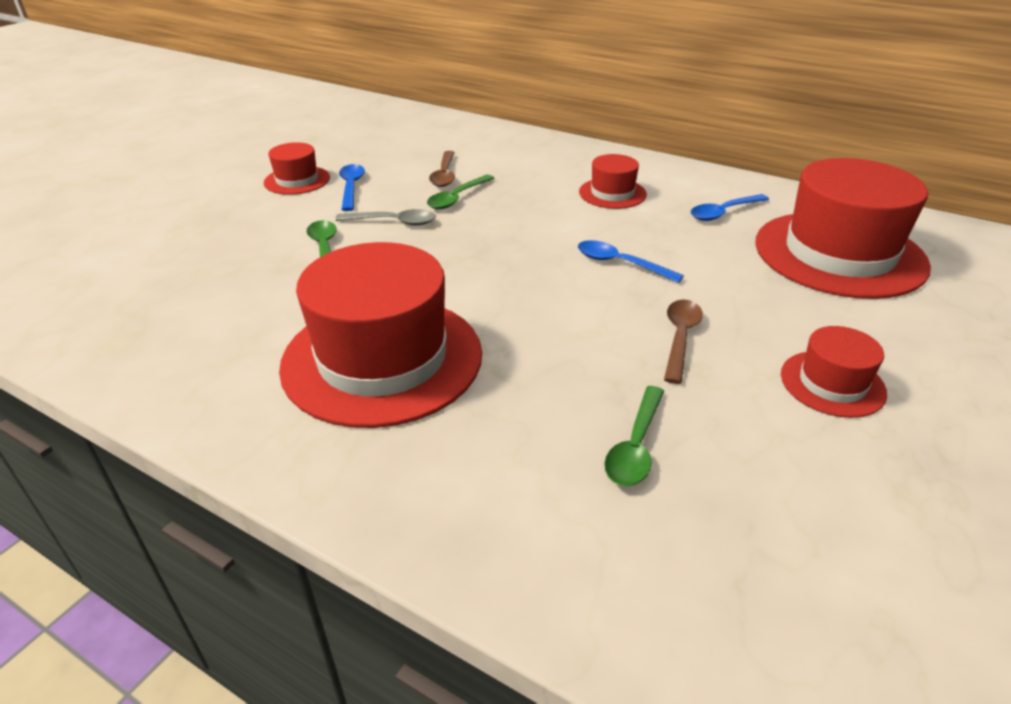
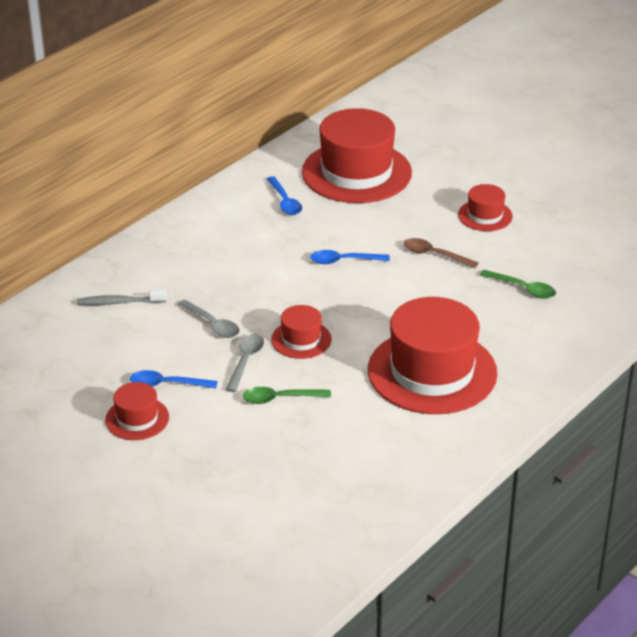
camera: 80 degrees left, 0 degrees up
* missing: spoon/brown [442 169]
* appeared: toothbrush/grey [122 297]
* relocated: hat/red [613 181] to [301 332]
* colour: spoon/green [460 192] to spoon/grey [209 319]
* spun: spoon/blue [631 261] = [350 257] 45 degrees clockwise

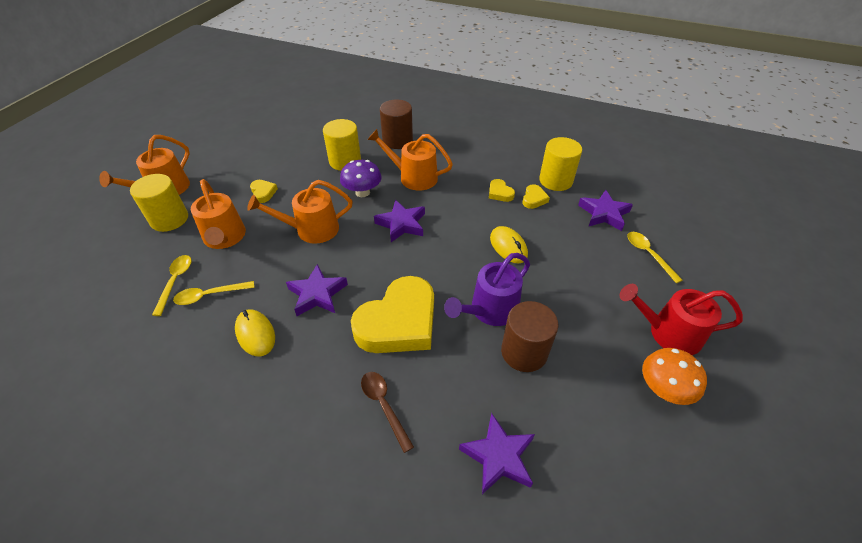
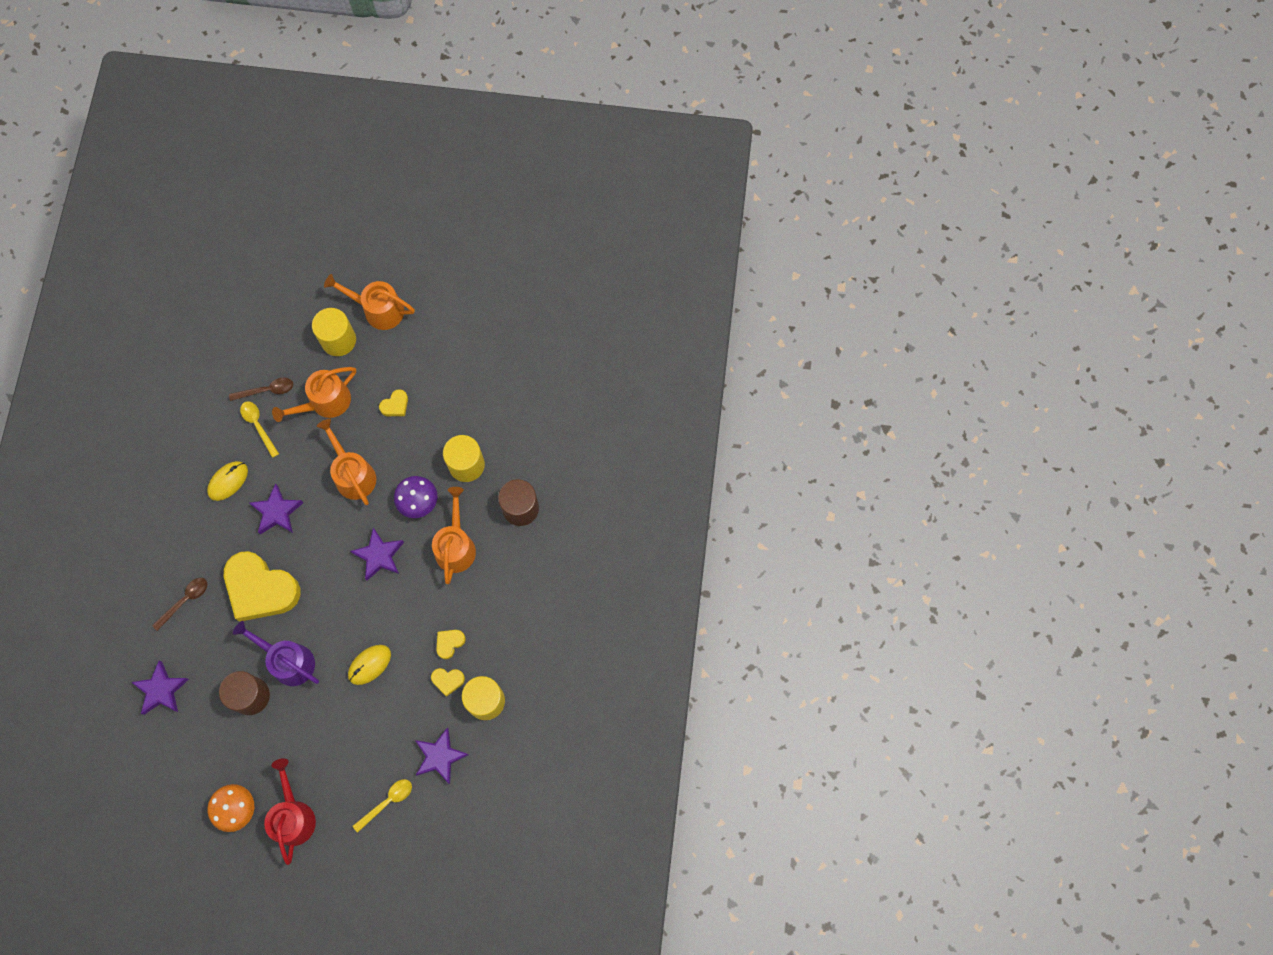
camera: 75 degrees right, 25 degrees up
* colour: spoon/yellow [171 285] to spoon/brown [261 389]

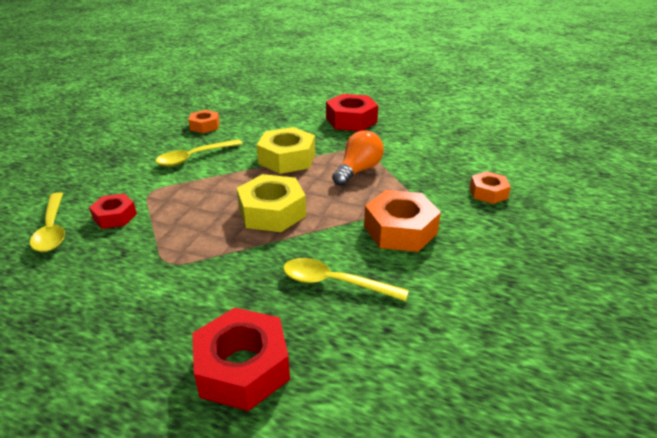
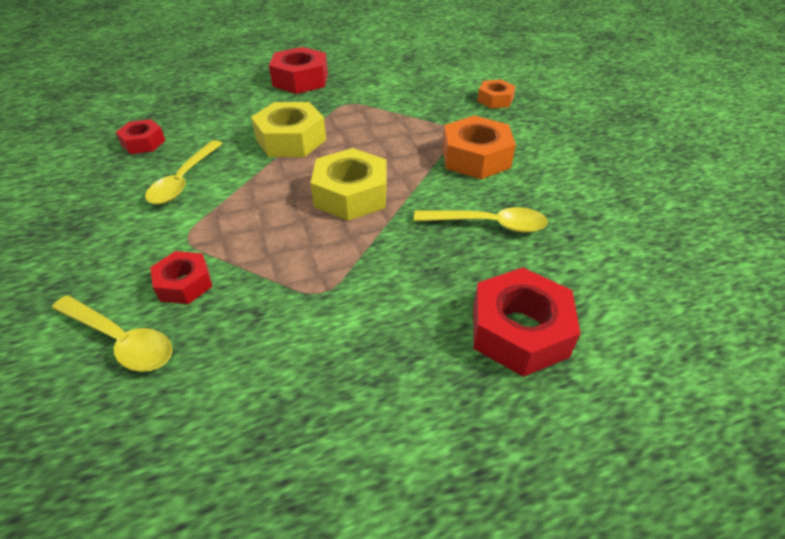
camera: 40 degrees left, 10 degrees up
* missing: light bulb/orange [358 158]
* colour: nut/orange [204 121] to nut/red [141 136]
* spun: spoon/yellow [346 279] = [481 220] 150 degrees counterclockwise

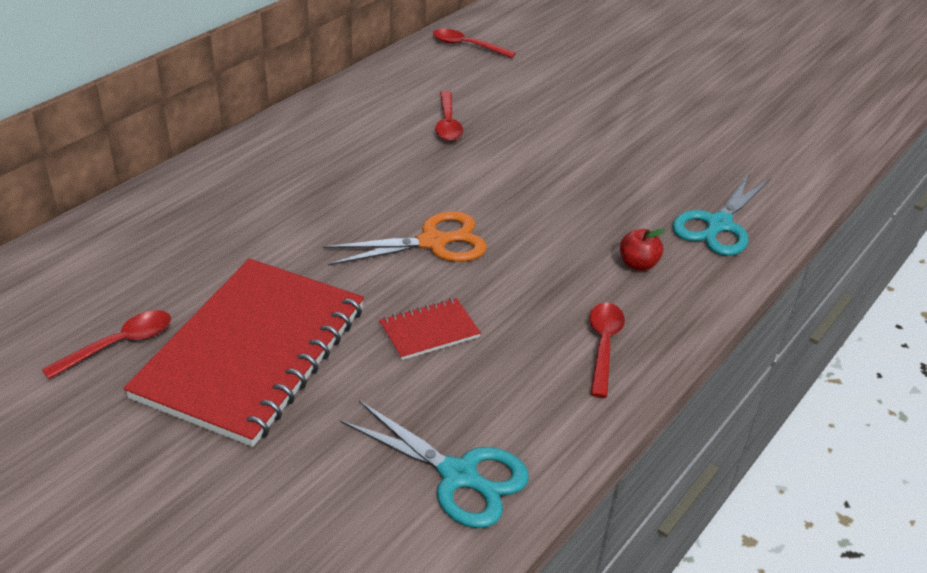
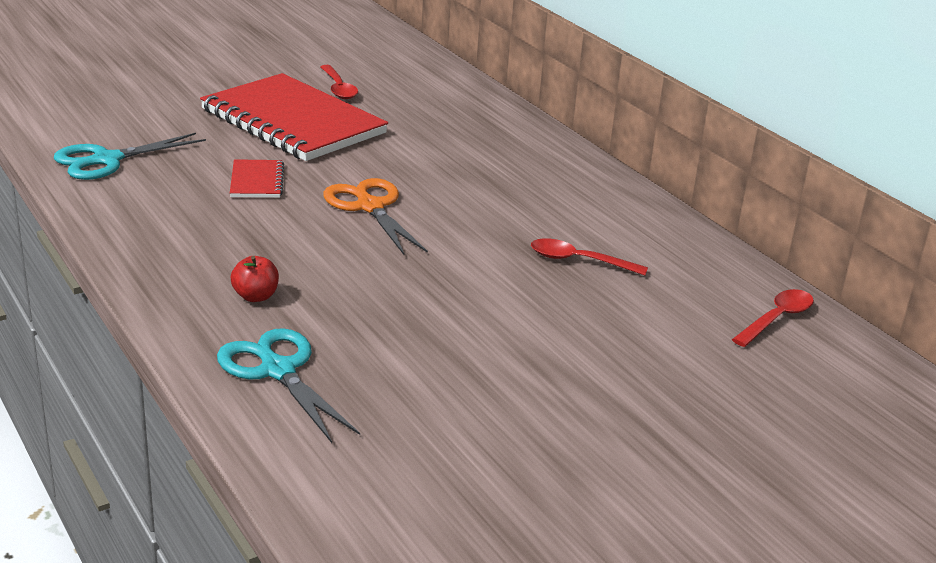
camera: 110 degrees right, 10 degrees down
* missing: spoon/red [607 350]
* spun: scissors/orange [405 238] = [375 216] 150 degrees clockwise

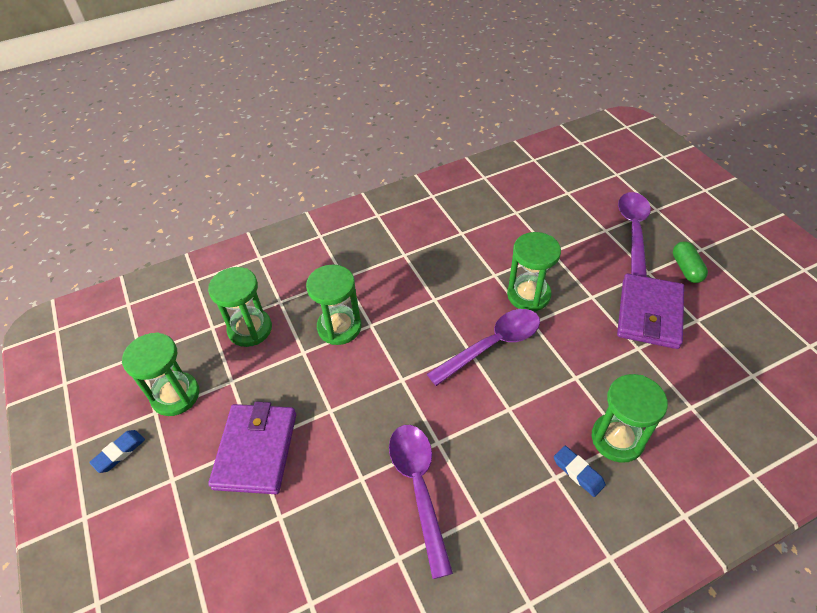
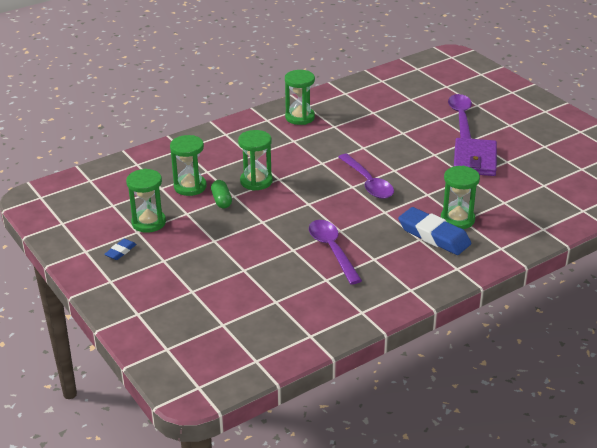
camera: 10 degrees left, 15 degrees down
* missing: wallet/purple [252 448]
* relocated: hourglass/green [534 271] to [300 97]
* relocated: capsule/green [690 262] to [221 194]
* spun: spoon/purple [483 347] = [366 176] 105 degrees clockwise
* size: eraser/blue [580 471] = [434 231] x2.11

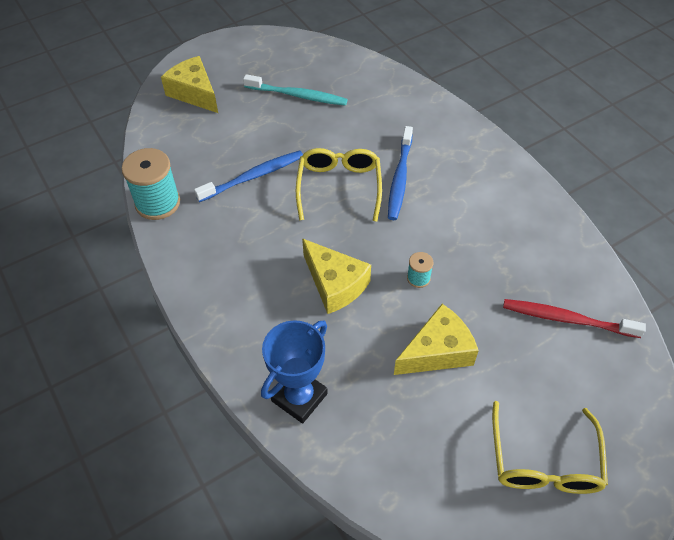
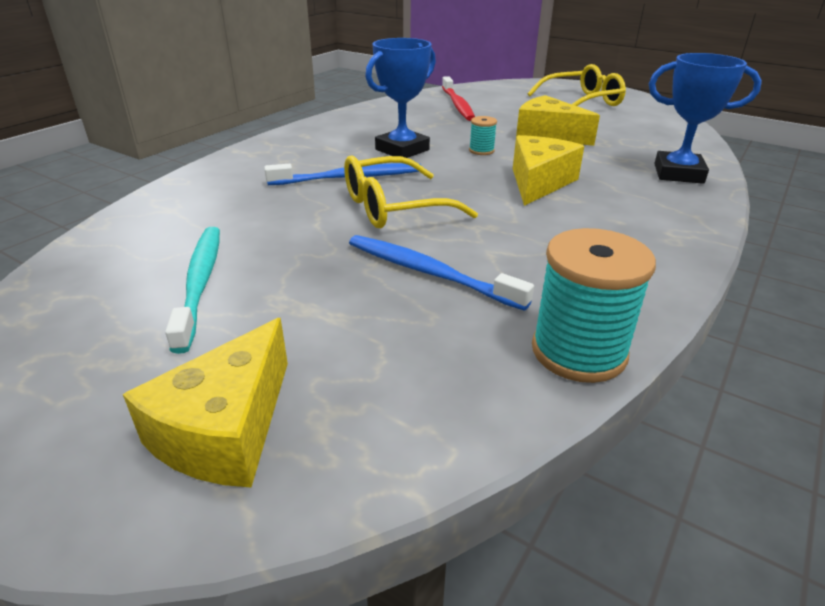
camera: 115 degrees left, 20 degrees down
* appeared: trophy/blue [400 98]

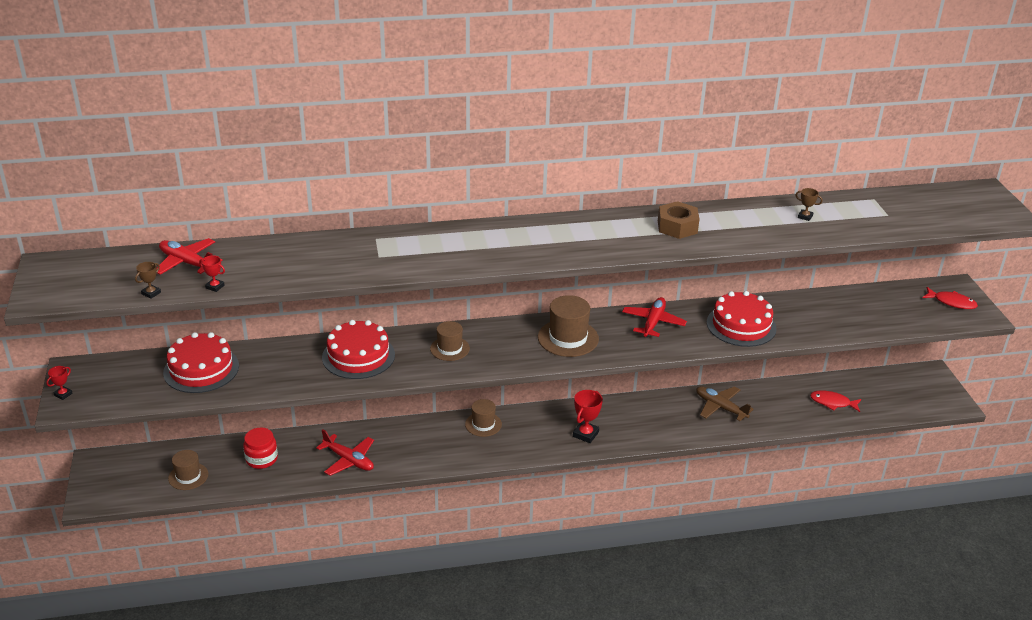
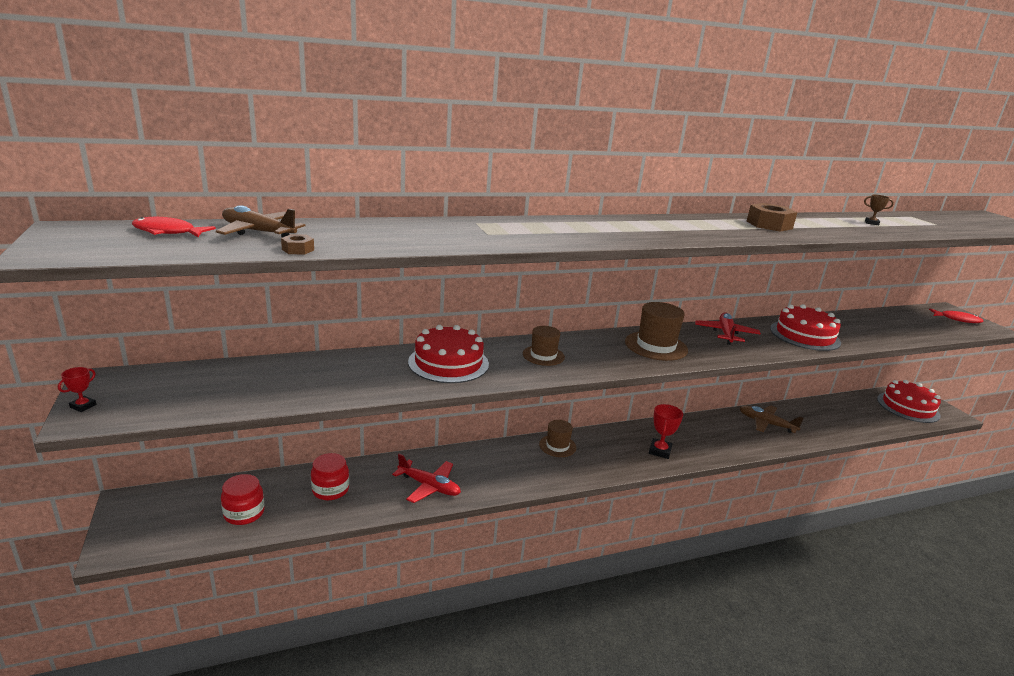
camera: 10 degrees left, 10 degrees down
* missing: trophy/brown [148 280]
* relocated: cake/red [201 362] to [909 401]
* relocated: fish/red [835 401] to [174 227]
* exchanged: hat/brown [188 470] to jar/red [242 499]
* exchanged: trophy/red [212 273] to nut/brown [297 244]
* colour: plane/red [190 256] to plane/brown [260 221]

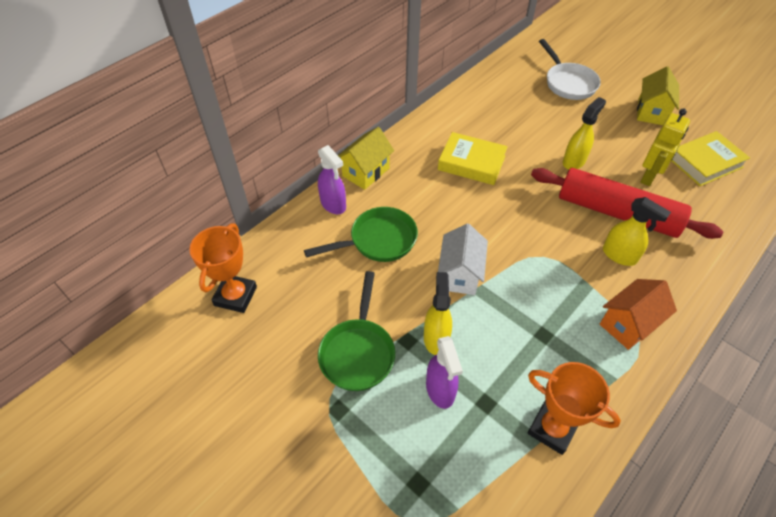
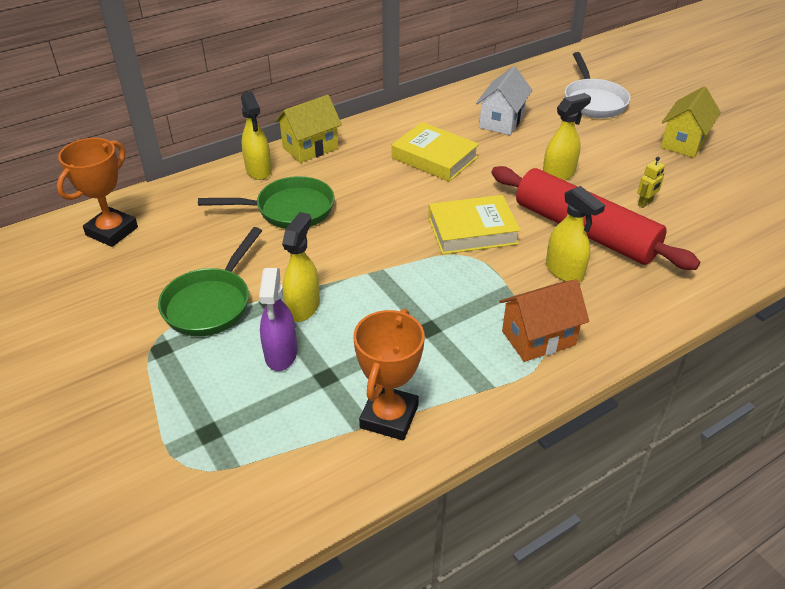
camera: 15 degrees right, 10 degrees down
* relocated: house/white [463 259] to [504 100]
* relocated: book/yellow [711 158] to [474 224]
* colour: spray bottle/purple [332 179] to spray bottle/yellow [256 135]
* spun: trophy/orange [574 408] = [389 374] 60 degrees clockwise
* size: robot/yellow [665 147] = [651 182] x0.52

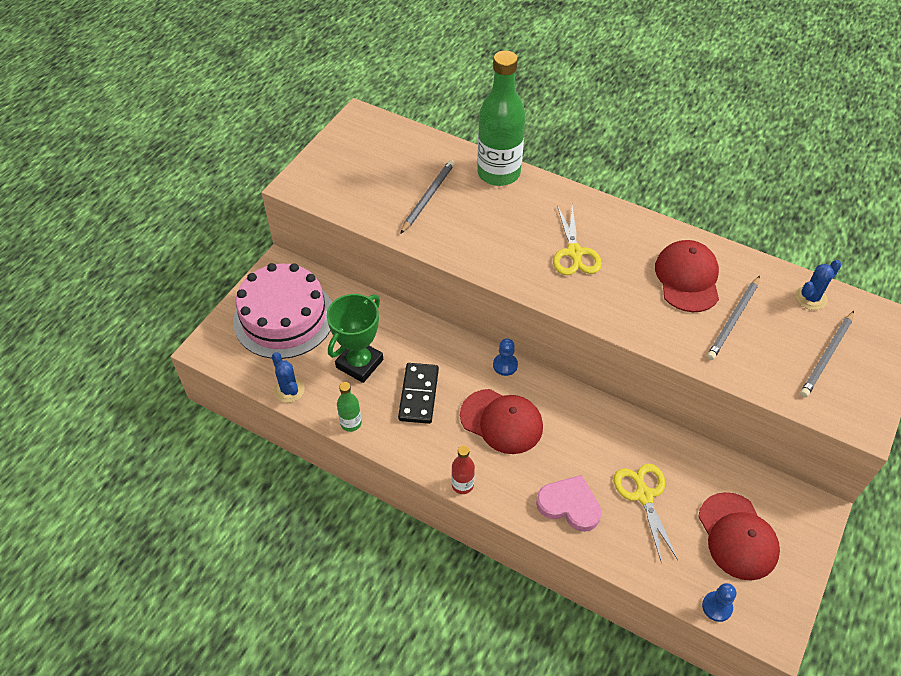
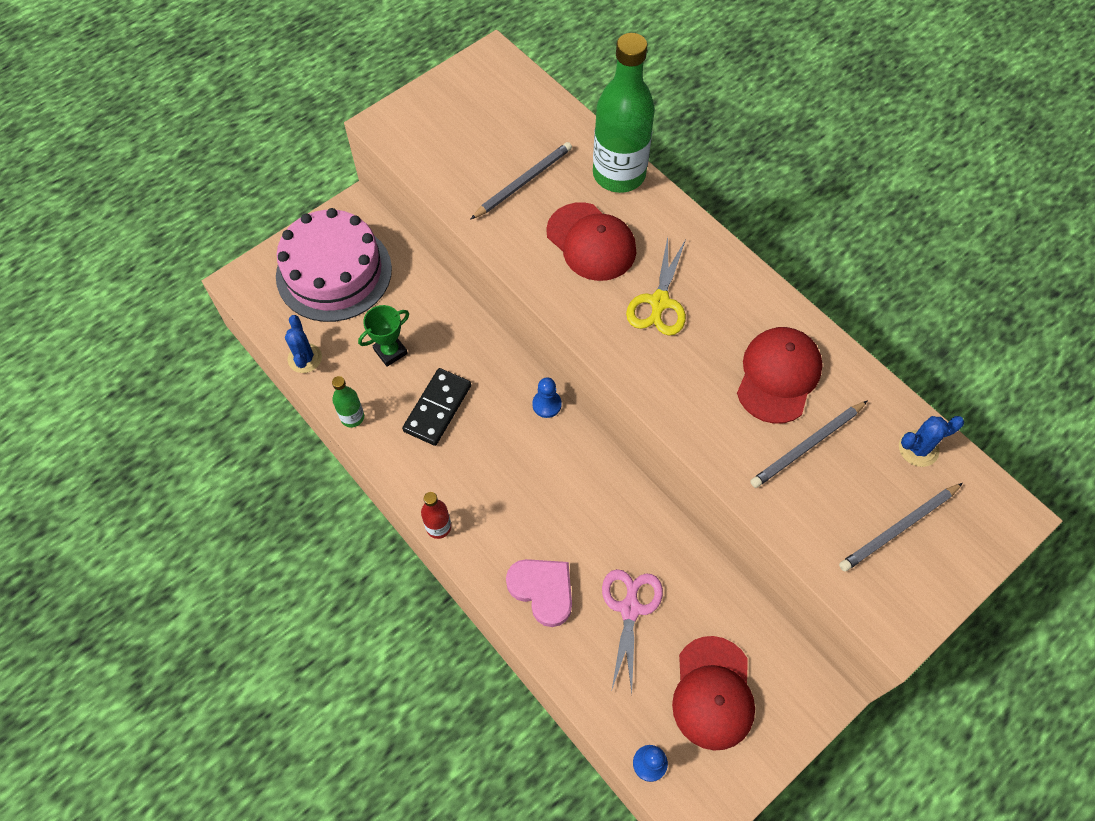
camera: 20 degrees right, 10 degrees up
* relocated: cap/red [501 421] to [591 241]
* colour: scissors/yellow [646 512] to scissors/pink [632 631]
* size: trophy/green [355 338] = [383 336] x0.63

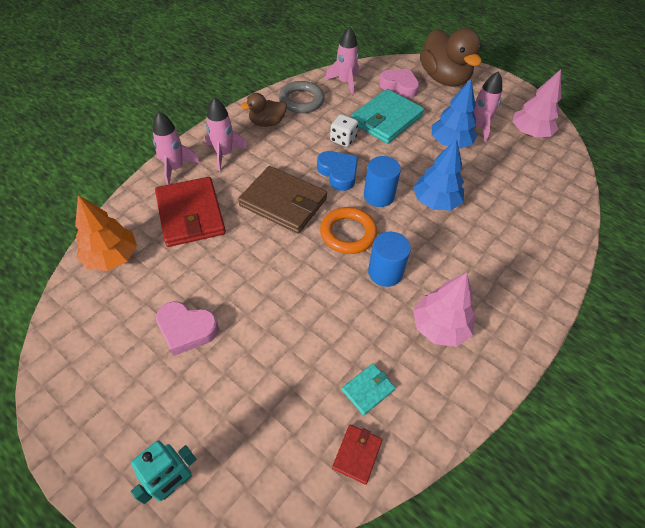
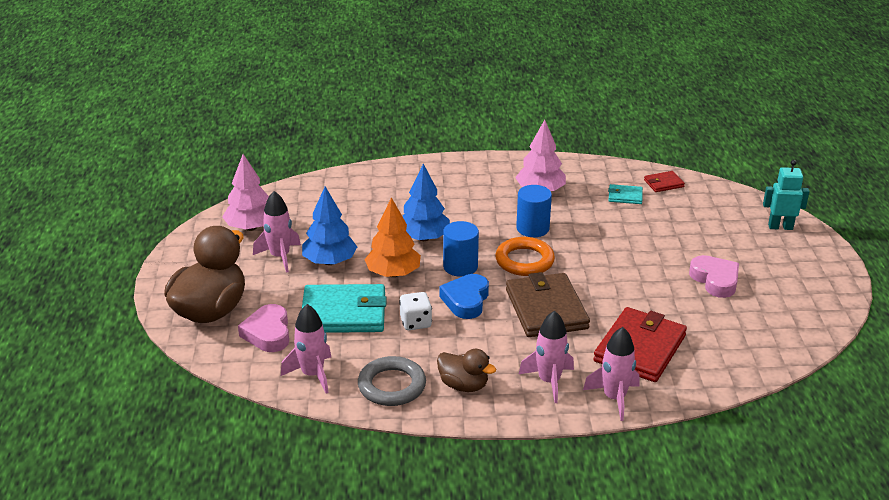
camera: 130 degrees left, 20 degrees down
* relocated: tree/orange [106 233] to [392 237]

